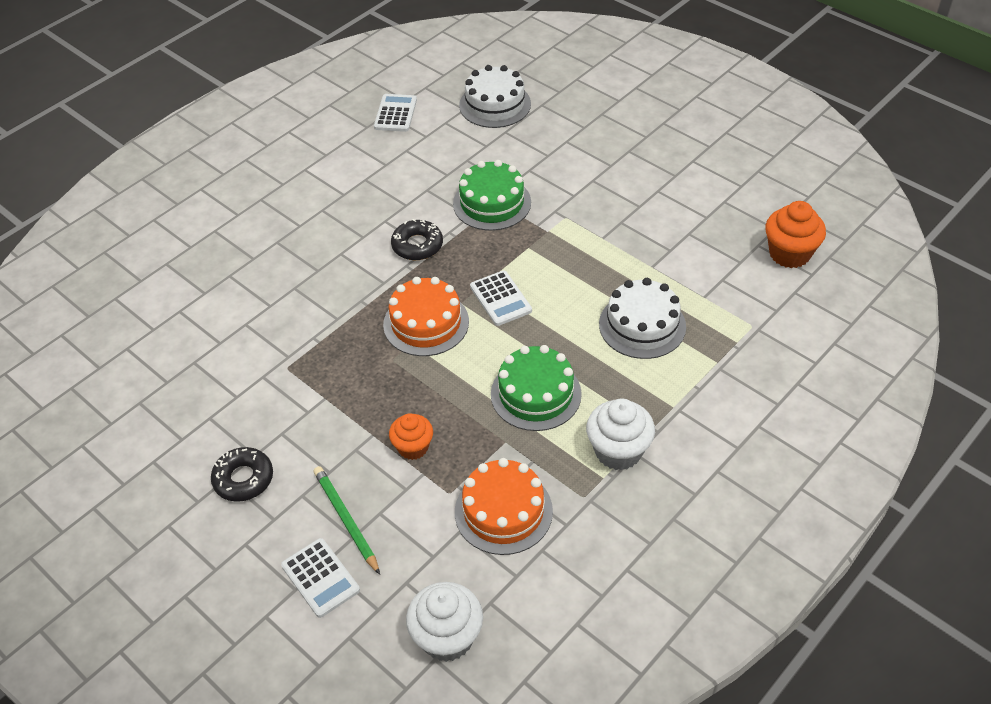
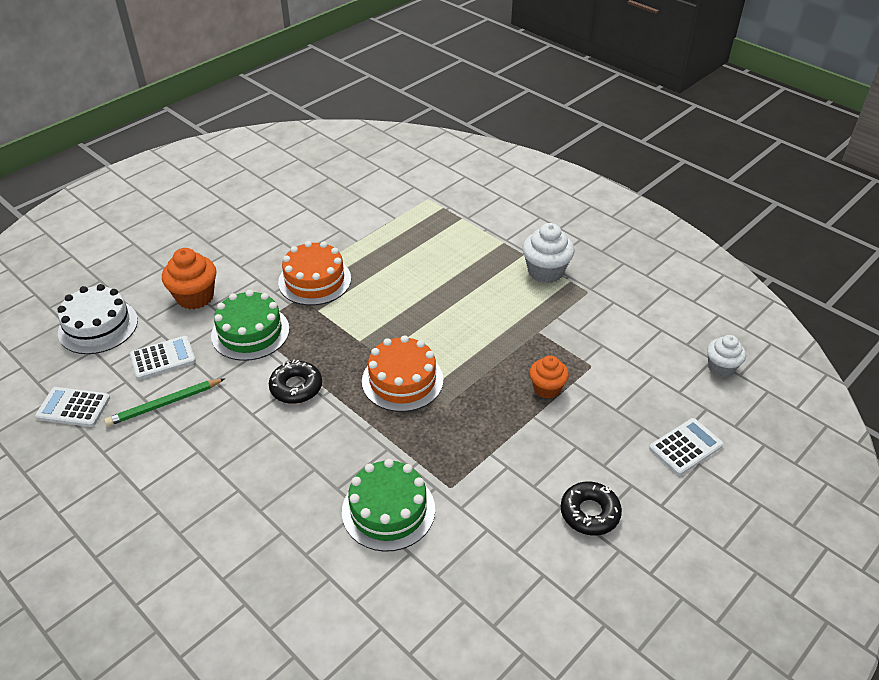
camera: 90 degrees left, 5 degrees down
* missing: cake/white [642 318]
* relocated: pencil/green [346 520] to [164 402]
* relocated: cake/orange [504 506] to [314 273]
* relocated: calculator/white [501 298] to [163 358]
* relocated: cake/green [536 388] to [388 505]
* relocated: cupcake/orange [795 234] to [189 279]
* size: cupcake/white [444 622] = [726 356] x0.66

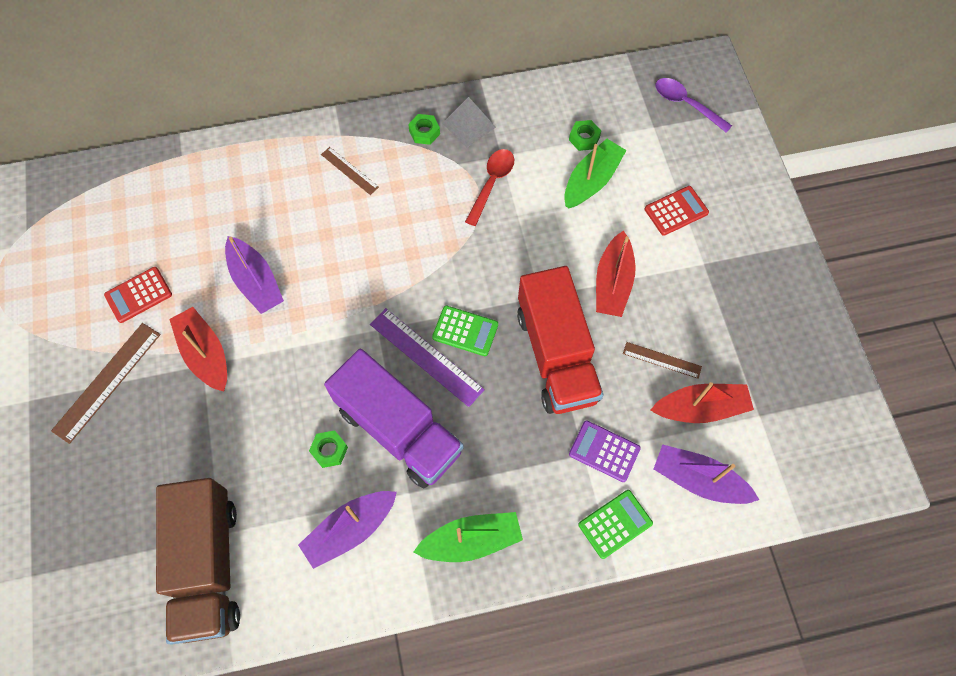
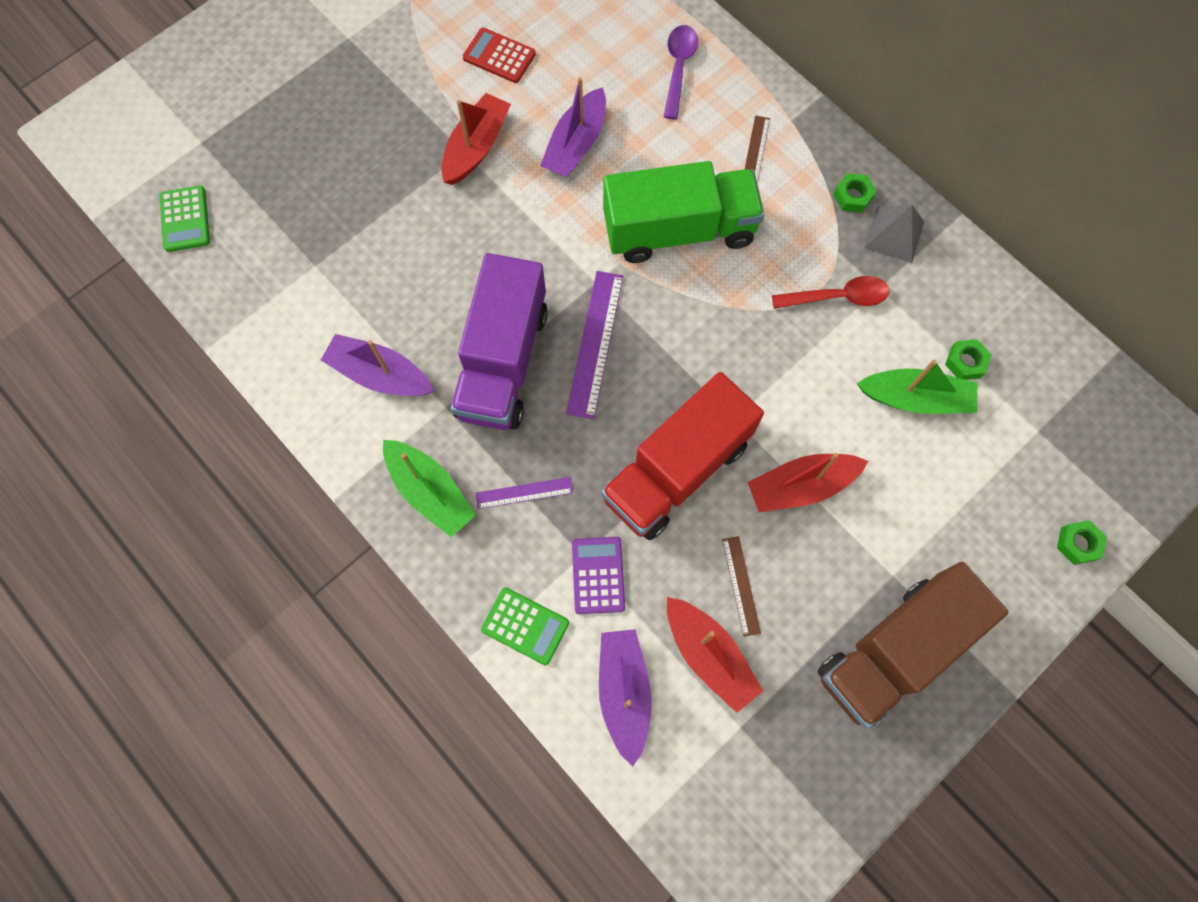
camera: 60 degrees right, 5 degrees up
* missing: ruler/brown [106 383]
* missing: calculator/red [677 211]
* appeared: ruler/purple [524 493]
* appeared: truck/green [684 212]
* relocated: truck/brown [198 561] to [913 645]
* relocated: nut/green [328 449] to [1082 542]
* relocated: calculator/green [465 331] to [184 218]
* relocated: spoon/purple [694 105] to [681 72]

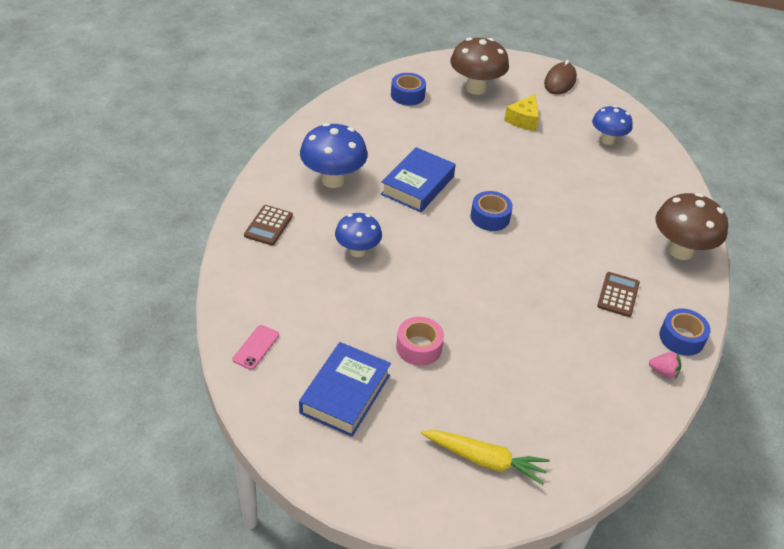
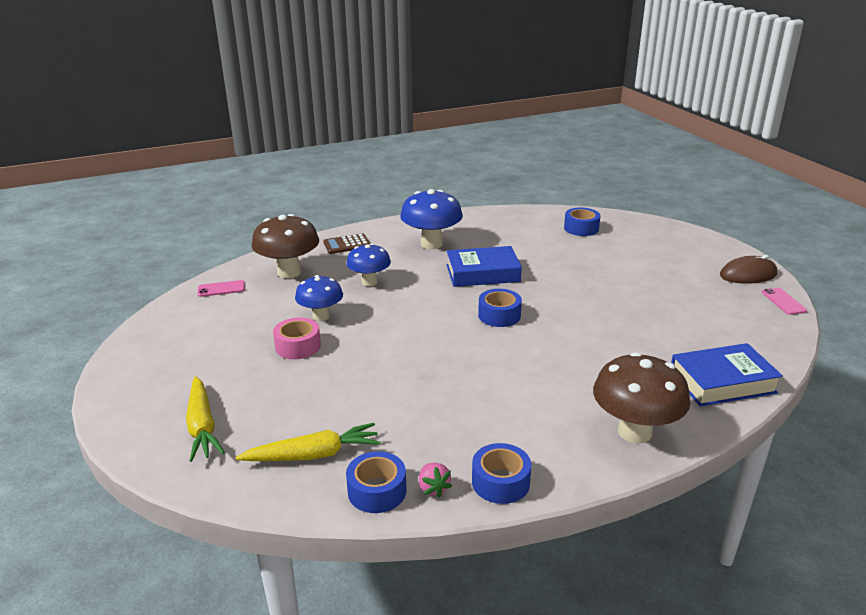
camera: 55 degrees right, 15 degrees down
* missing: cheese/yellow [521 112]
* missing: calculator/brown [618 294]
* appeared: carrot/yellow [308 442]
* appeared: tape/blue [376 482]
* appeared: phone/pink [784 301]
* relocated: book/blue [345 389] to [727 374]
* relocated: mushroom/brown [479 66] to [285 246]
* relocated: mushroom/blue [612 125] to [319 298]

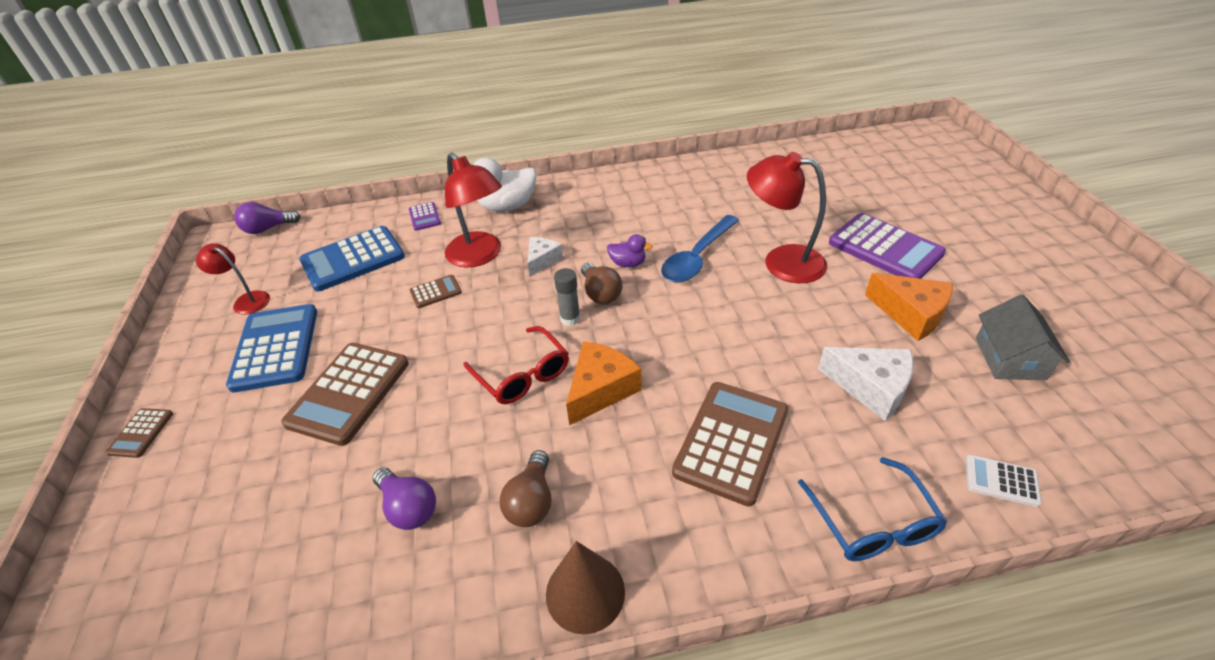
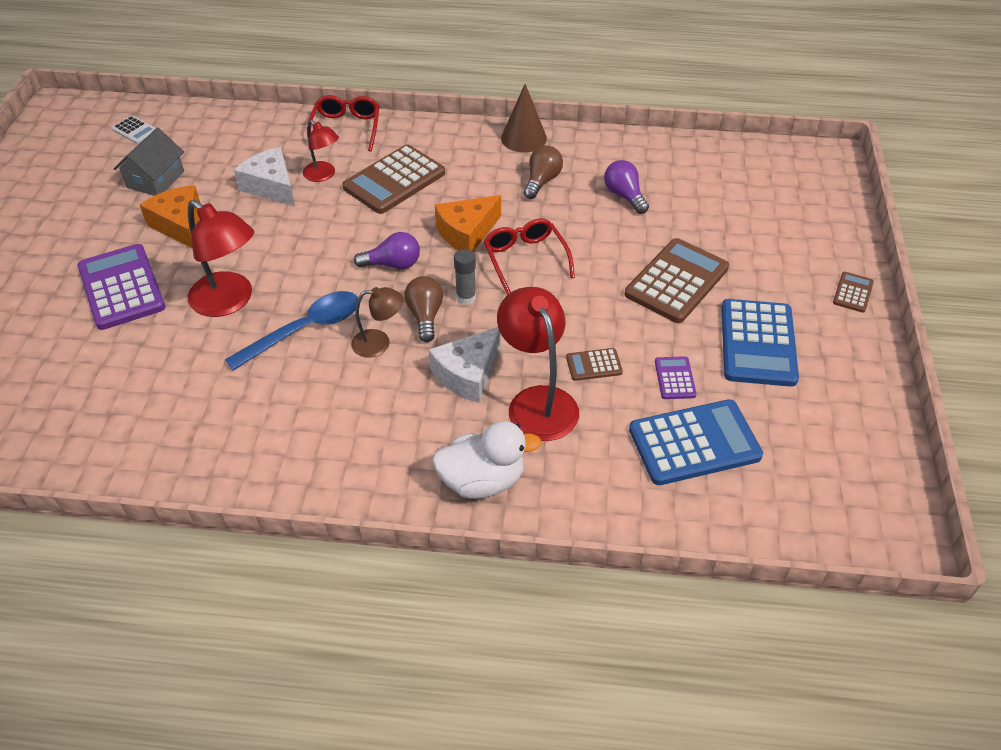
camera: 165 degrees left, 5 degrees up
* relocated: lamp/red [233 278] to [321 151]
* relocated: light bulb/purple [267 218] to [387 250]
* relocated: calculator/purple [425 216] to [676 377]
* relocated: calculator/white [1004 481] to [134 130]
* exchanged: duck/purple [630 250] to lamp/brown [377 322]
* colour: glasses/blue [872 509] to glasses/red [343 123]
* size: cheese/white [545 257] = [465 365] x1.56

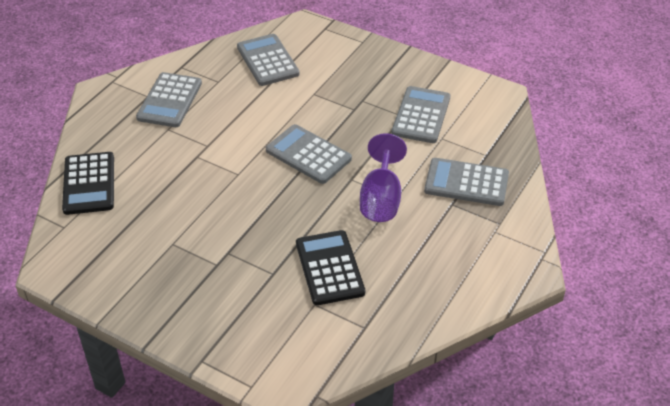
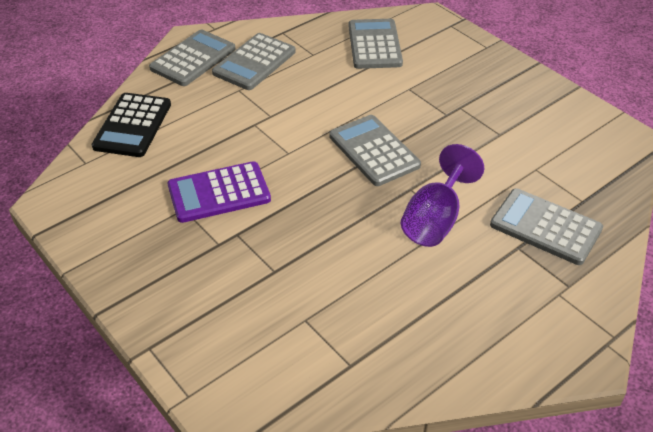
camera: 20 degrees right, 0 degrees up
* missing: calculator/black [330 267]
* appeared: calculator/purple [219 192]
* relocated: calculator/grey [421 114] to [192 58]

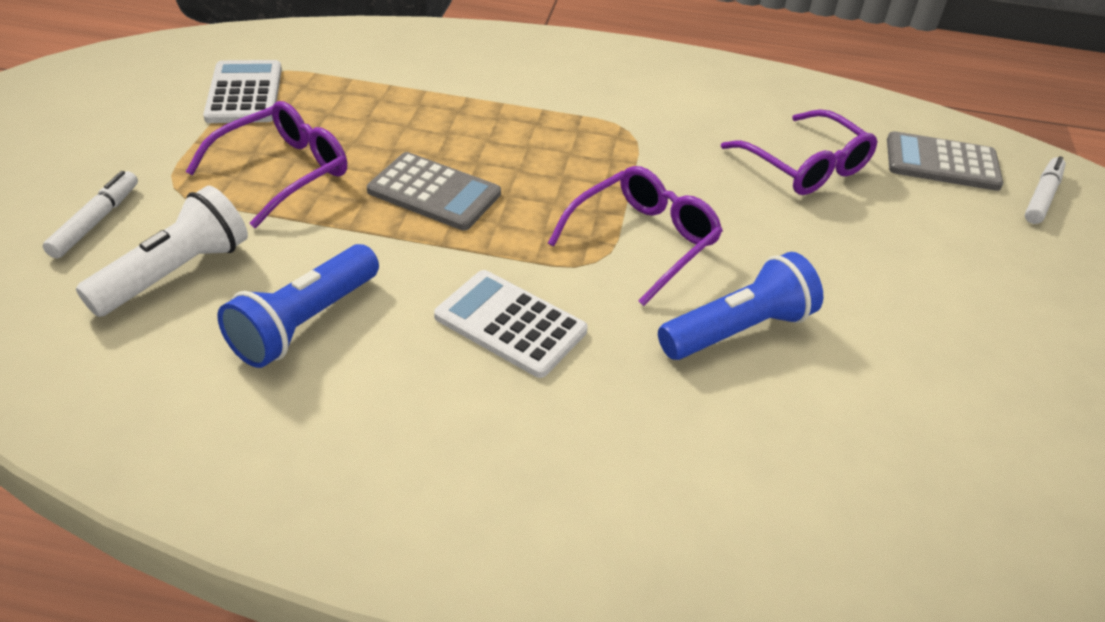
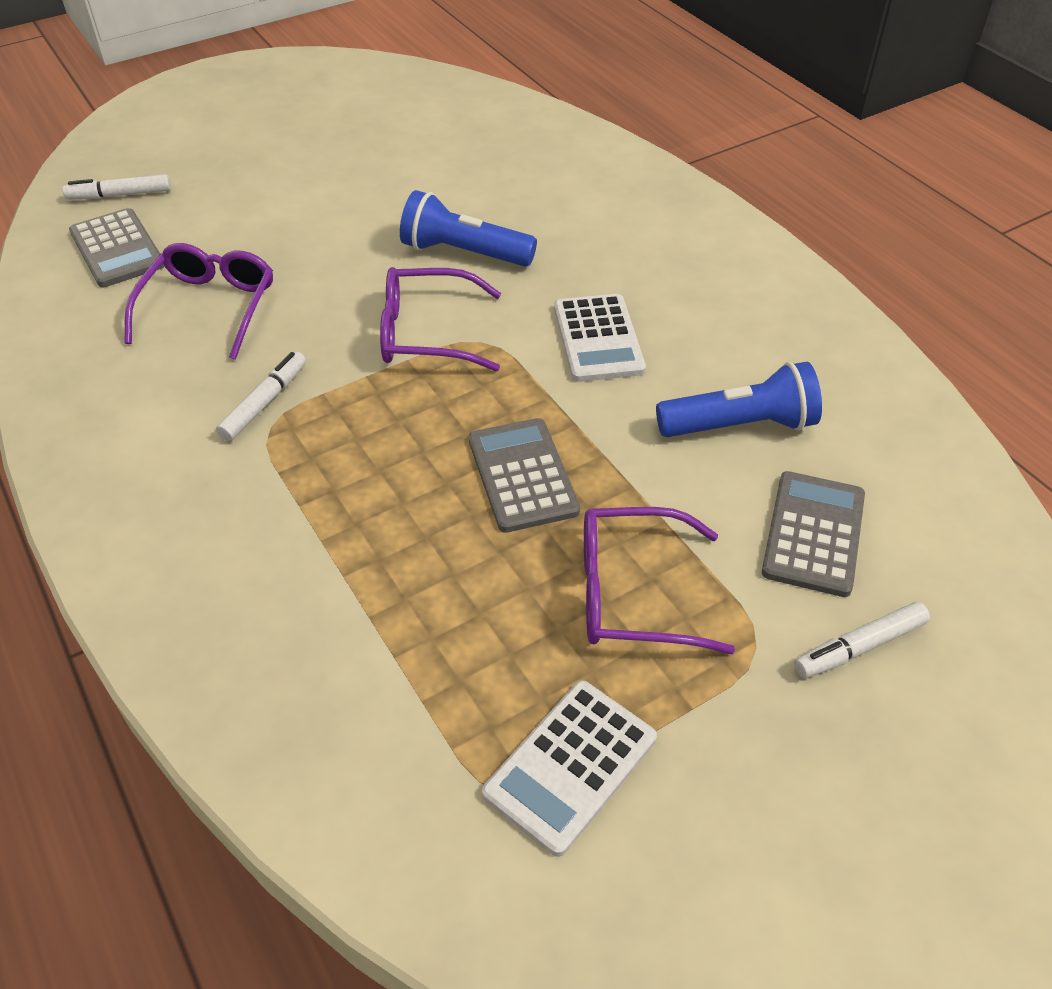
camera: 130 degrees left, 5 degrees up
* appeared: marker/white [261 396]
* exchanged: flashlight/white [162 251] to calculator/grey [813 534]

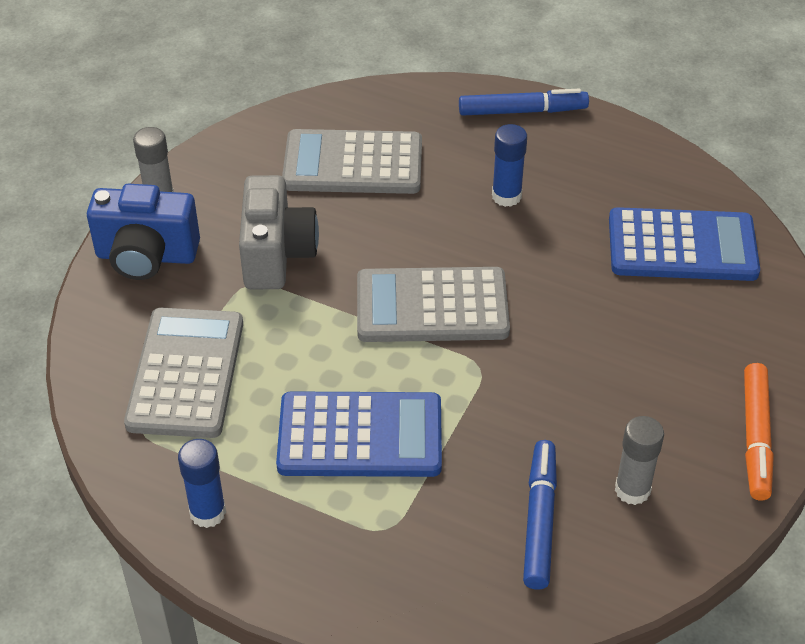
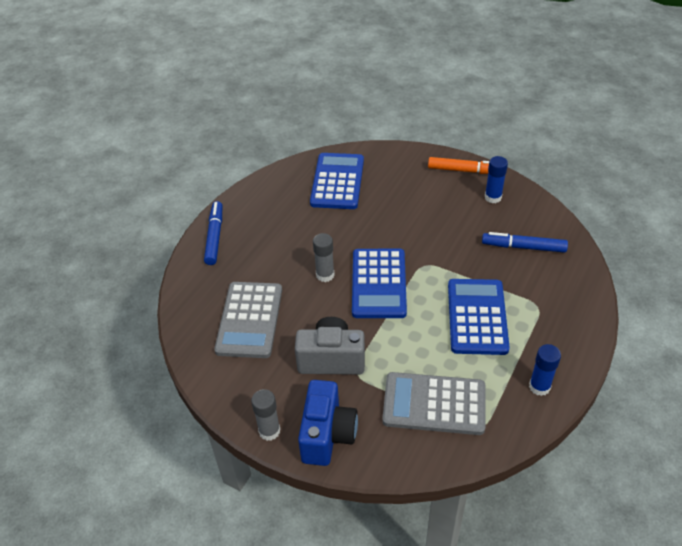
camera: 85 degrees left, 0 degrees up
* relocated: glue stick/blue [509 165] to [496 179]
* relocated: glue stick/grey [639 460] to [324 257]
* colour: calculator/grey [433 304] to calculator/blue [379 283]

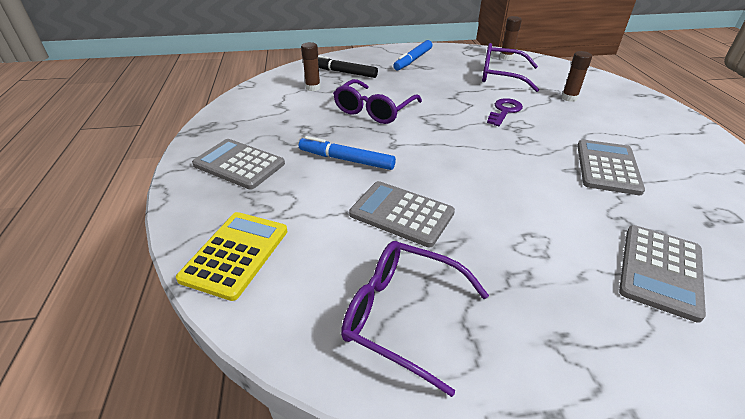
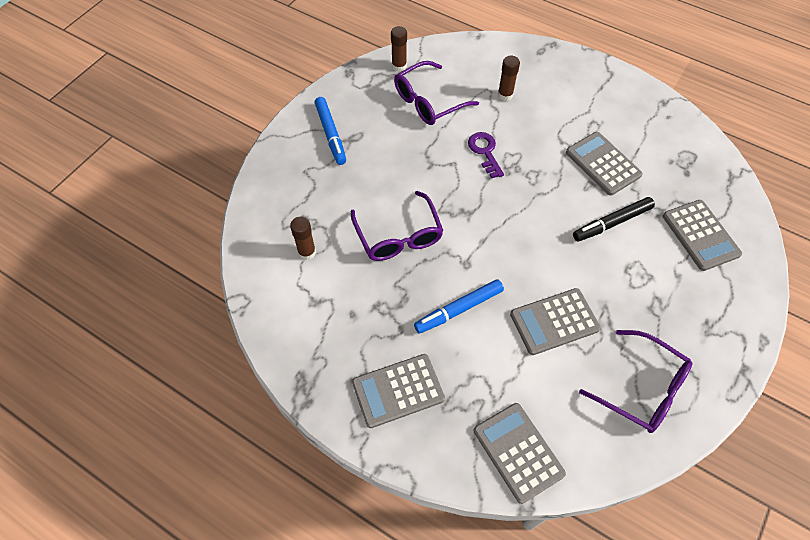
camera: 50 degrees left, 20 degrees up
* relocated: marker/black [348 66] to [614 219]
* colour: calculator/yellow [231 256] to calculator/grey [520 453]
* spun: glasses/purple [415 319] = [635 381] 120 degrees counterclockwise

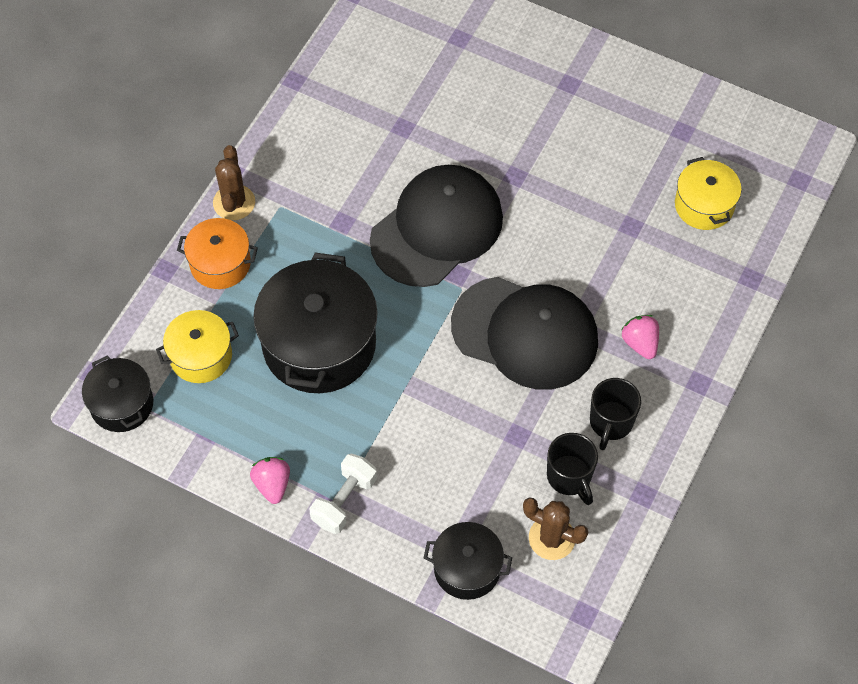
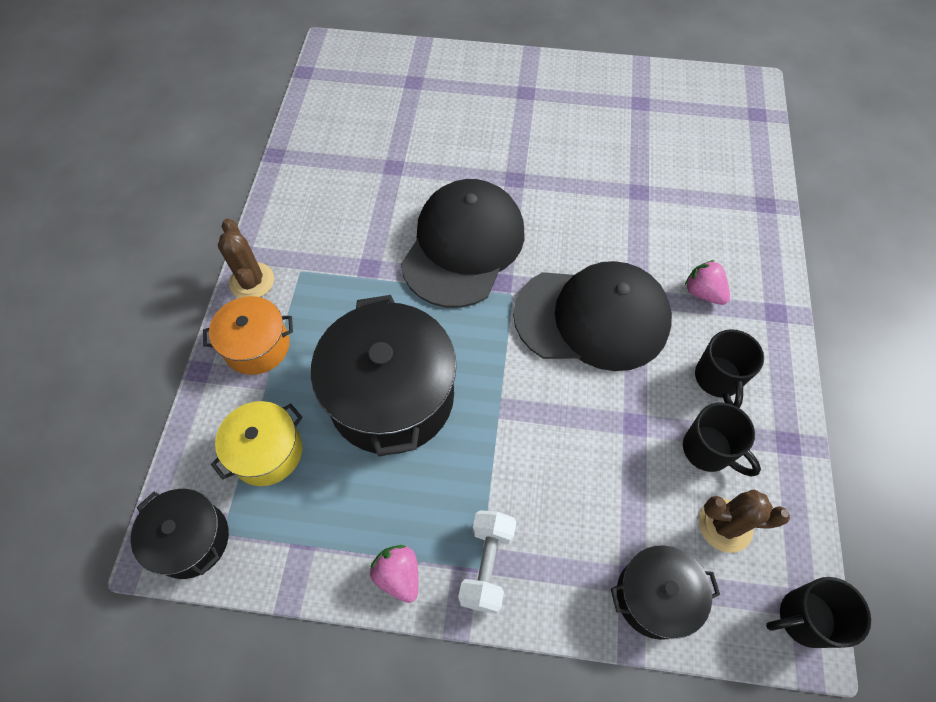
camera: 20 degrees left, 0 degrees up
* missing: pot/yellow [708 193]
* appeared: mug/black [818 612]

